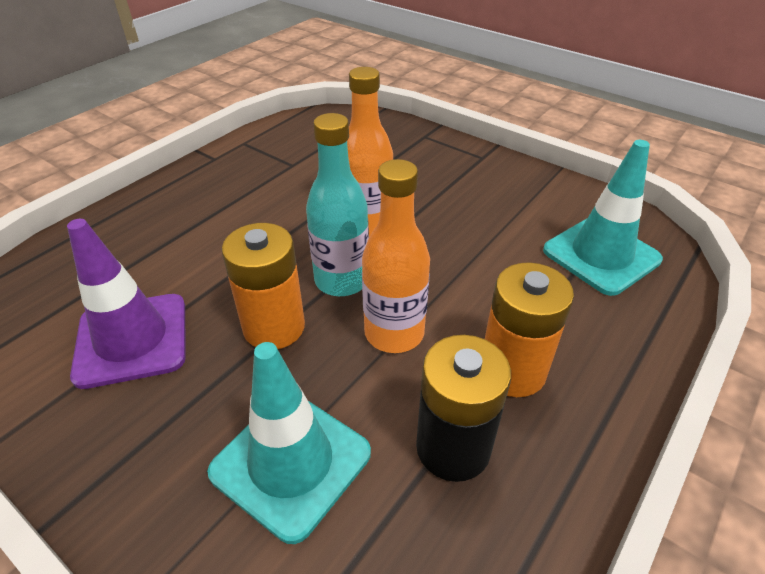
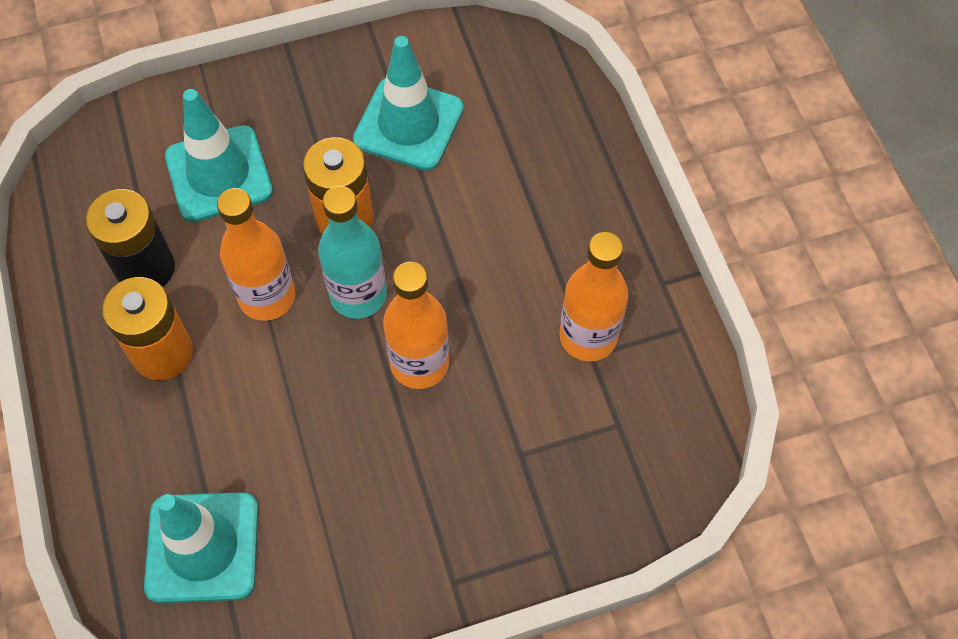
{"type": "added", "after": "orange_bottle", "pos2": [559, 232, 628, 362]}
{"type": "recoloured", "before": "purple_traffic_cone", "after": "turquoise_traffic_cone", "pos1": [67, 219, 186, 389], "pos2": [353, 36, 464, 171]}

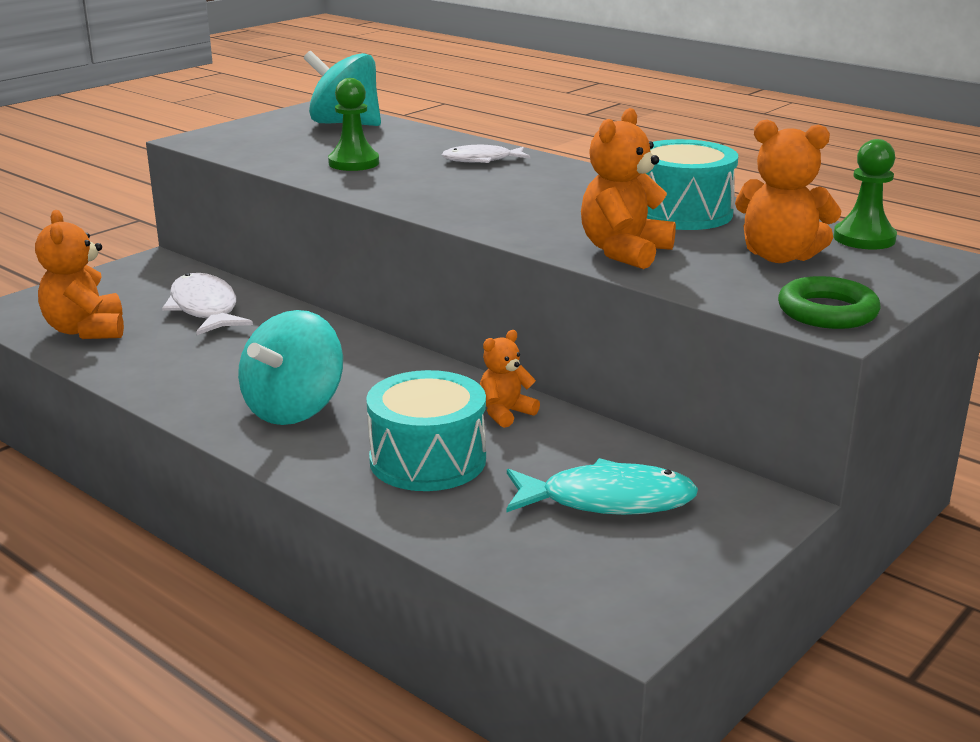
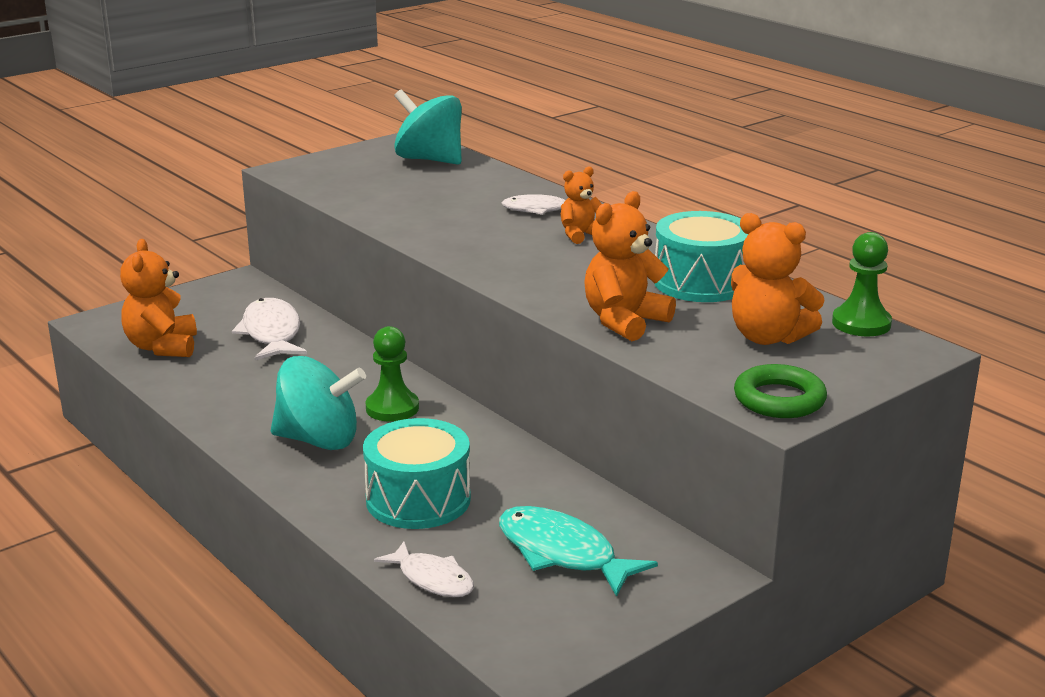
{"type": "added", "after": "white_fish", "pos2": [374, 542, 474, 597]}
{"type": "moved", "before": "green_pawn", "pos1": [328, 78, 379, 171], "pos2": [365, 326, 419, 422]}
{"type": "moved", "before": "orange_teddy_bear", "pos1": [480, 330, 540, 428], "pos2": [561, 166, 602, 244]}
{"type": "turned", "before": "turquoise_spinning_top", "pos1": [238, 310, 343, 425], "pos2": [271, 356, 366, 450], "turn": -120}
{"type": "turned", "before": "turquoise_fish", "pos1": [506, 458, 698, 515], "pos2": [499, 506, 658, 597], "turn": -150}

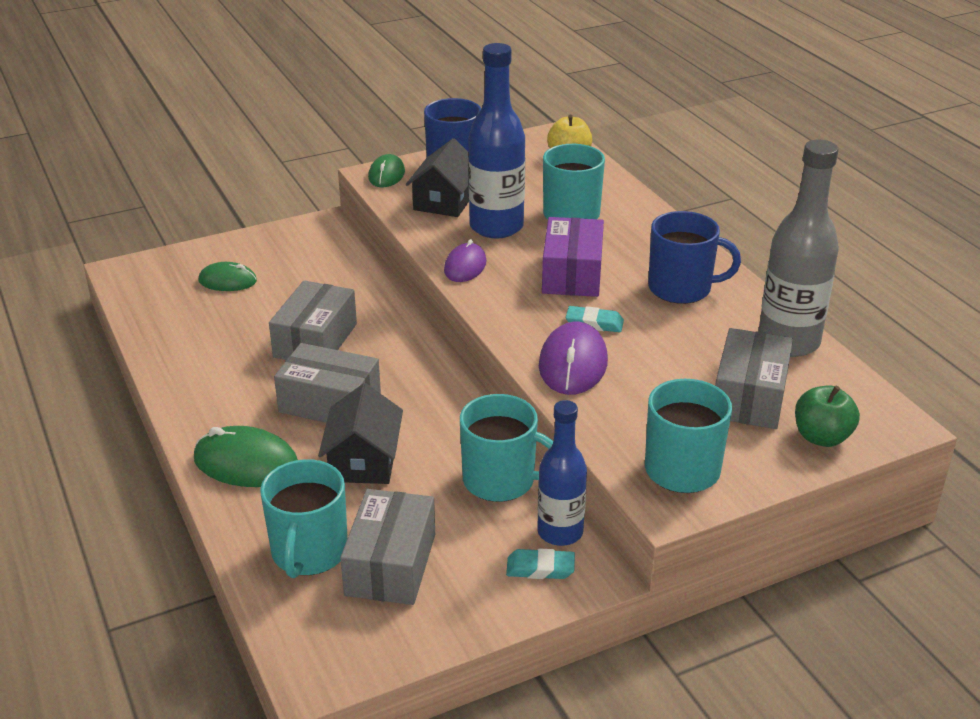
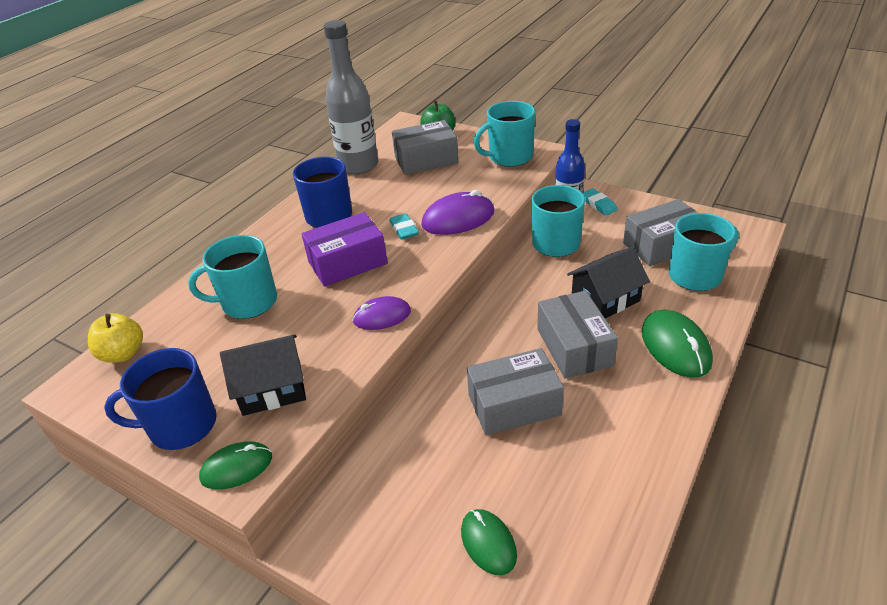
{"type": "removed", "before": "blue_bottle", "pos1": [468, 43, 525, 238]}

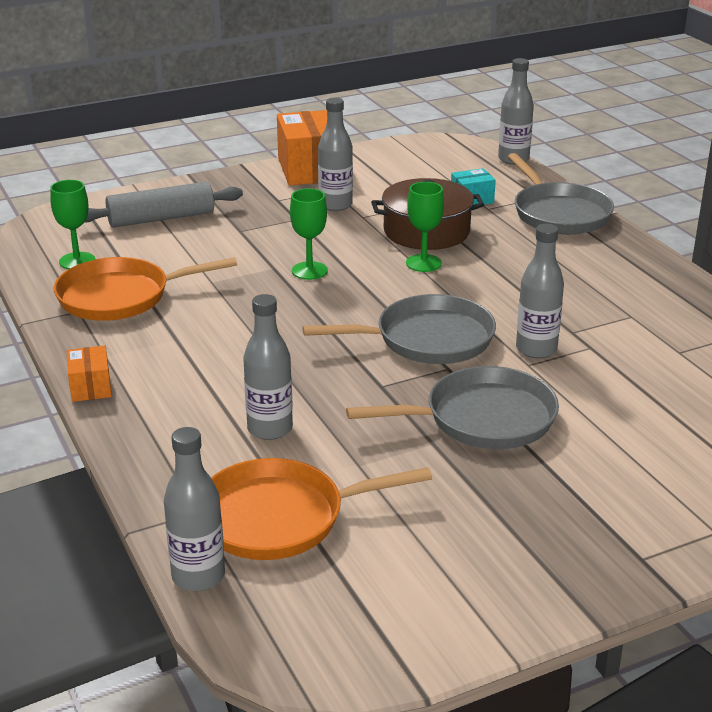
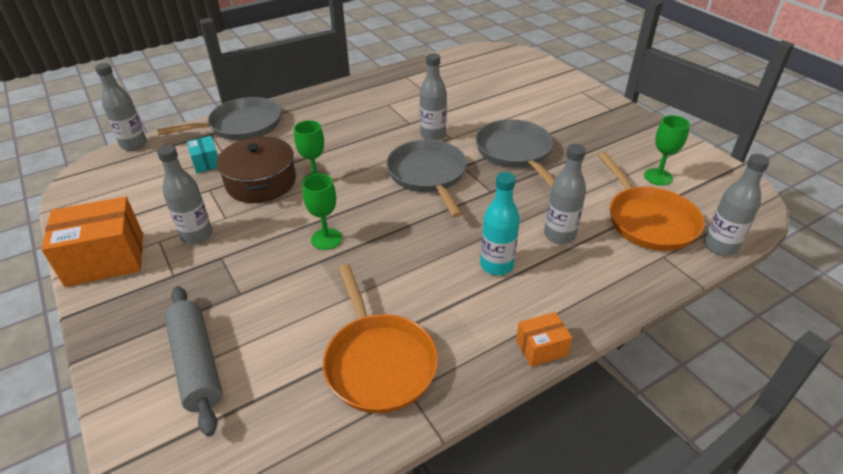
{"type": "added", "after": "turquoise_bottle", "pos2": [480, 172, 520, 275]}
{"type": "moved", "before": "green_goblet", "pos1": [50, 180, 95, 269], "pos2": [644, 115, 690, 186]}

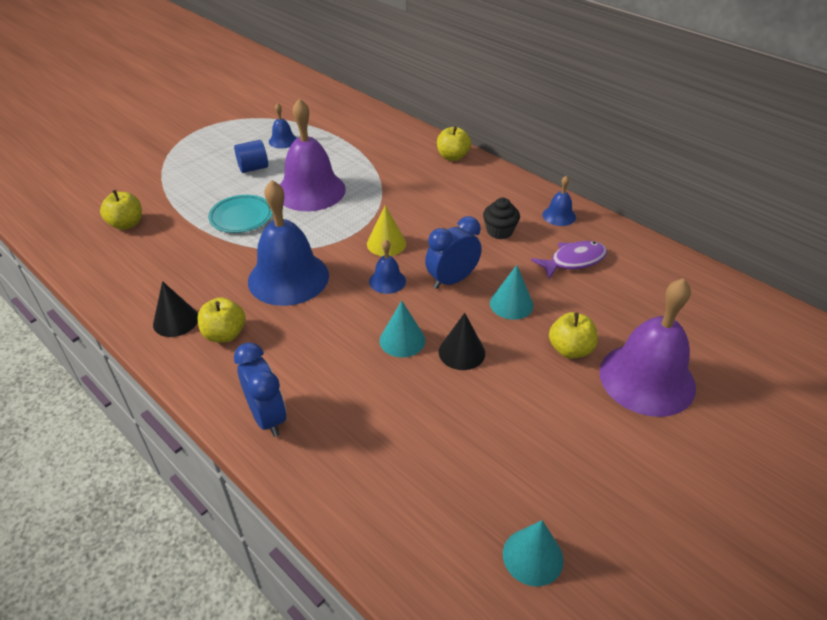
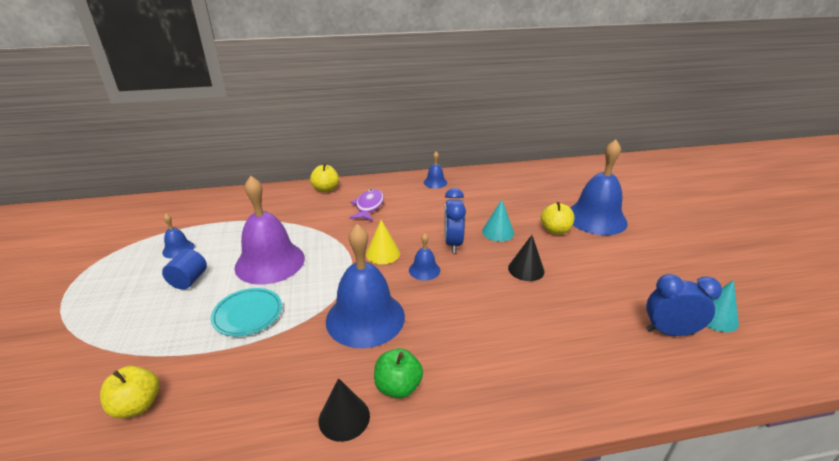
{"type": "removed", "before": "turquoise_cone", "pos1": [380, 301, 425, 358]}
{"type": "removed", "before": "black_cupcake", "pos1": [483, 198, 520, 239]}
{"type": "moved", "before": "blue_clock", "pos1": [234, 342, 286, 437], "pos2": [646, 274, 722, 336]}
{"type": "moved", "before": "purple_fish", "pos1": [531, 241, 607, 279], "pos2": [349, 189, 384, 221]}
{"type": "recoloured", "before": "yellow_apple", "after": "green_apple", "pos1": [197, 297, 245, 342], "pos2": [374, 348, 423, 398]}
{"type": "recoloured", "before": "purple_bell", "after": "blue_bell", "pos1": [599, 278, 696, 417], "pos2": [570, 139, 628, 235]}

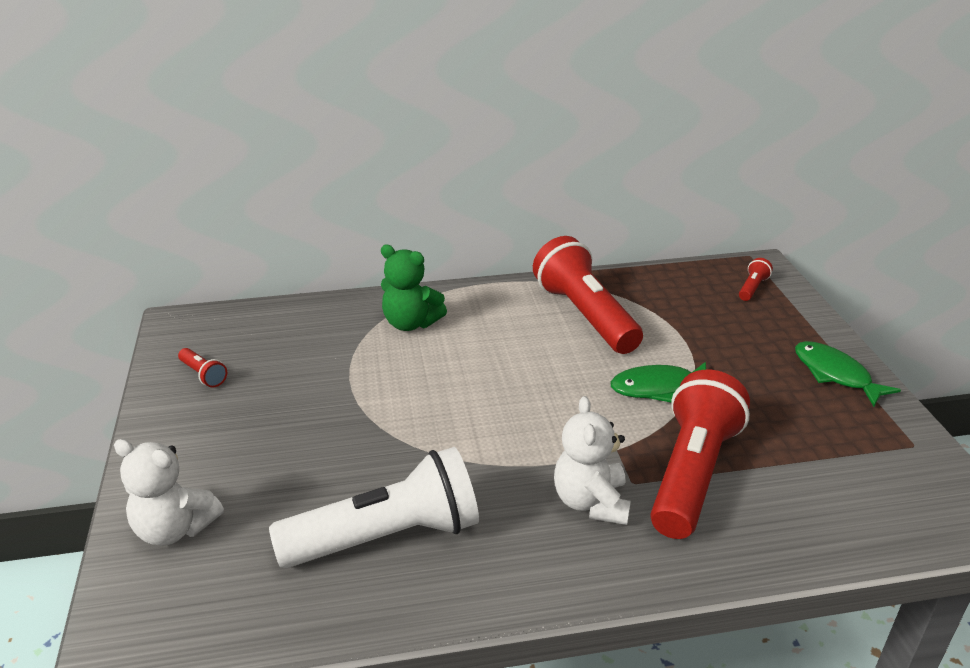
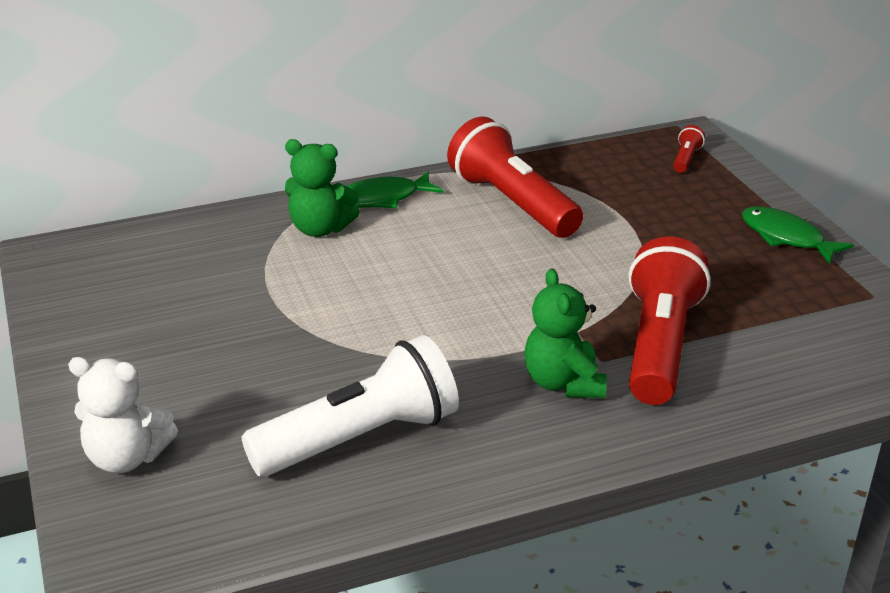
{"type": "removed", "before": "red_flashlight", "pos1": [178, 348, 227, 387]}
{"type": "moved", "before": "green_fish", "pos1": [611, 362, 706, 402], "pos2": [346, 172, 443, 208]}
{"type": "recoloured", "before": "white_teddy_bear", "after": "green_teddy_bear", "pos1": [554, 396, 631, 525], "pos2": [524, 269, 607, 398]}

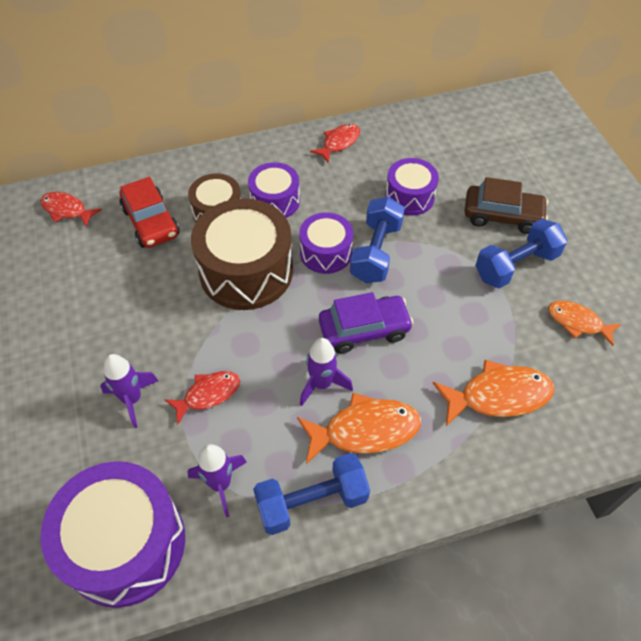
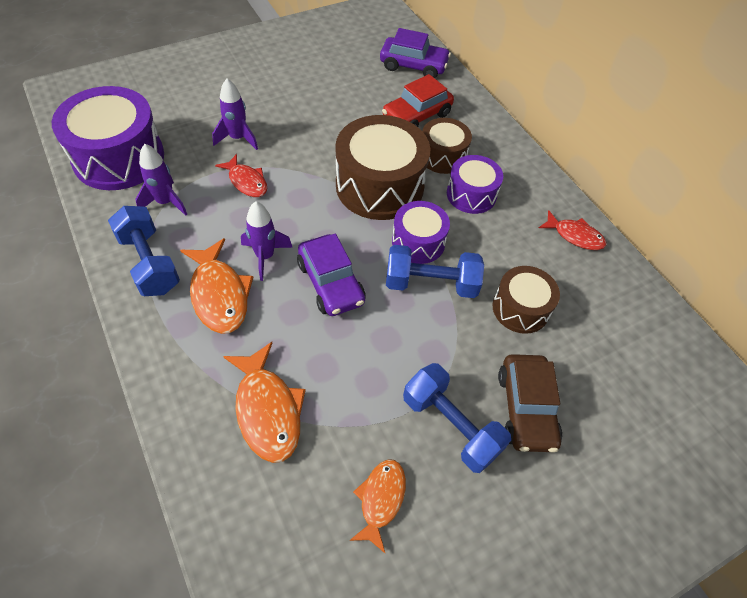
{"type": "replaced", "before": "red_fish", "after": "purple_car", "pos1": [40, 192, 102, 227], "pos2": [380, 28, 451, 78]}
{"type": "recoloured", "before": "purple_drum", "after": "brown_drum", "pos1": [385, 158, 439, 216], "pos2": [492, 266, 560, 334]}

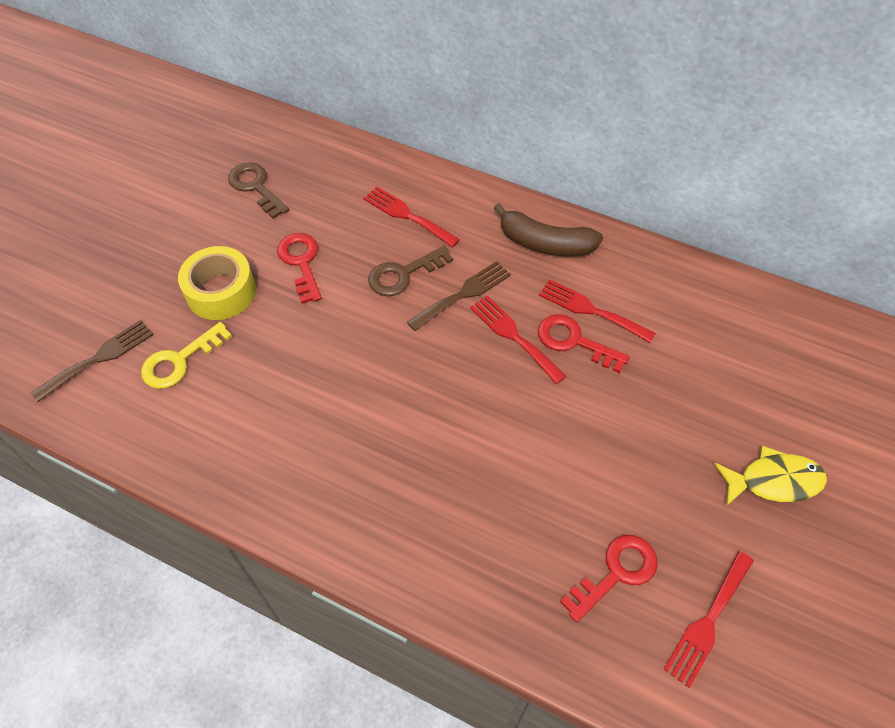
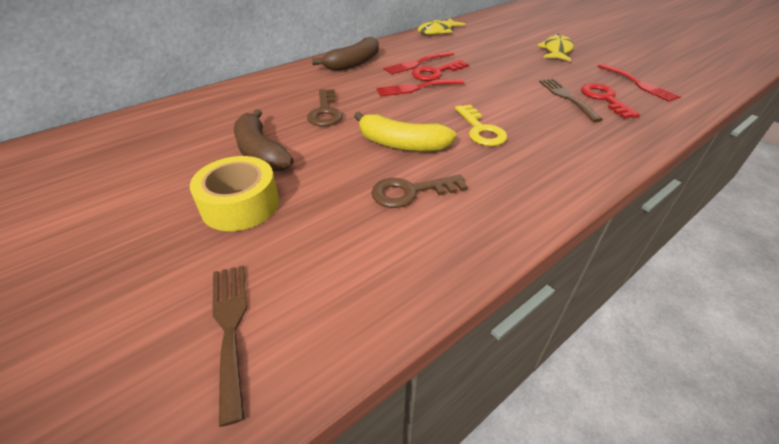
{"type": "removed", "before": "red_fork", "pos1": [364, 187, 460, 247]}
{"type": "added", "after": "yellow_banana", "pos2": [354, 112, 456, 152]}
{"type": "added", "after": "yellow_fish", "pos2": [418, 18, 465, 35]}
{"type": "moved", "before": "yellow_key", "pos1": [141, 322, 232, 389], "pos2": [455, 104, 508, 146]}
{"type": "moved", "before": "brown_key", "pos1": [228, 162, 289, 219], "pos2": [371, 174, 468, 208]}
{"type": "moved", "before": "brown_fork", "pos1": [407, 261, 511, 331], "pos2": [539, 79, 603, 122]}
{"type": "replaced", "before": "red_key", "after": "brown_banana", "pos1": [277, 233, 322, 304], "pos2": [234, 109, 294, 172]}

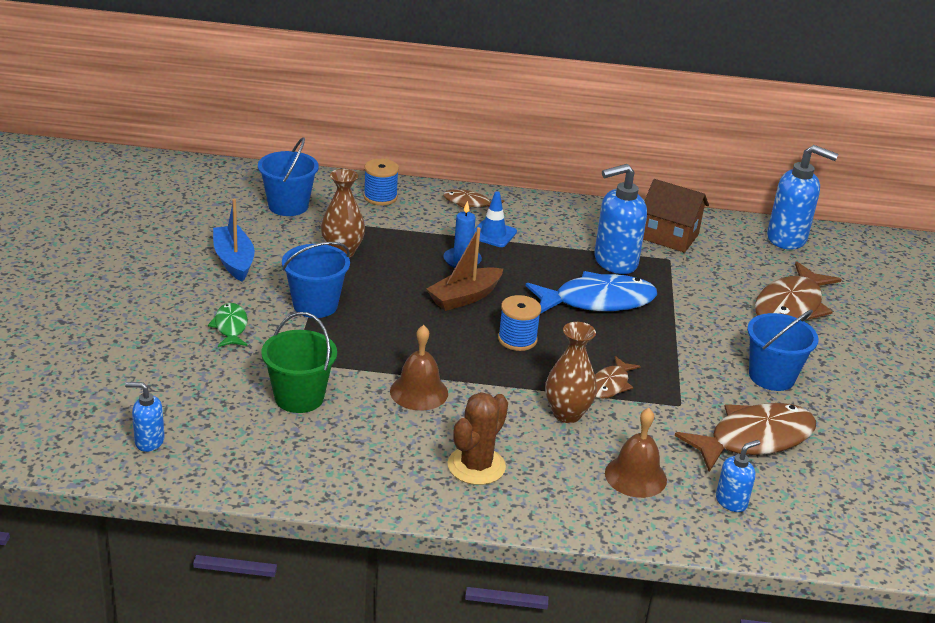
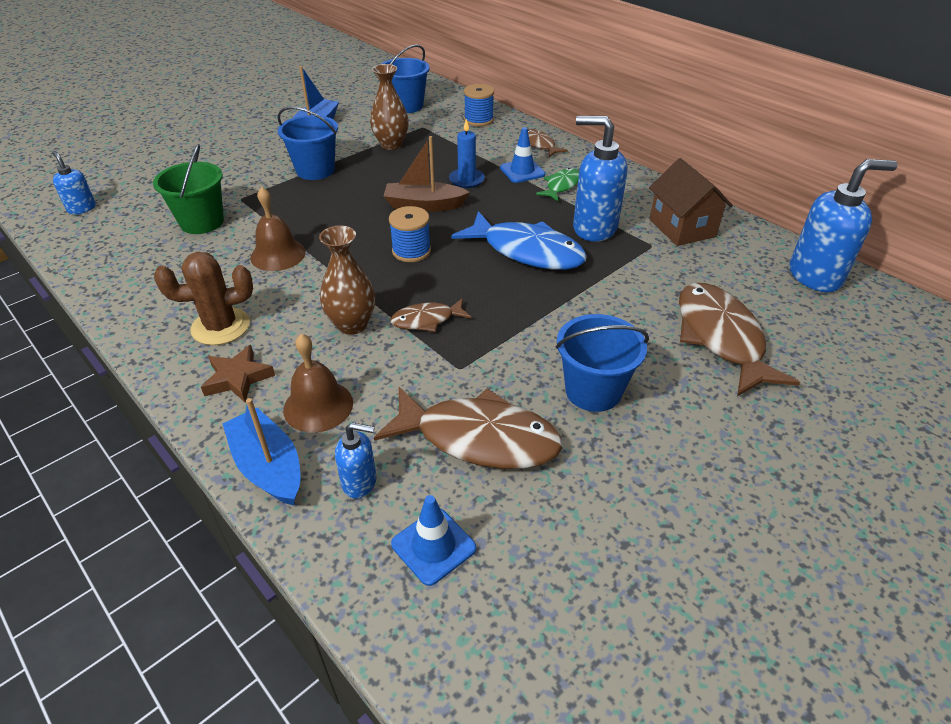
{"type": "added", "after": "brown_star", "pos2": [201, 345, 275, 402]}
{"type": "added", "after": "blue_boat", "pos2": [222, 398, 300, 506]}
{"type": "added", "after": "blue_traffic_cone", "pos2": [391, 495, 476, 586]}
{"type": "moved", "before": "green_fish", "pos1": [208, 303, 248, 347], "pos2": [536, 168, 579, 201]}
{"type": "turned", "before": "brown_fish", "pos1": [755, 261, 841, 320], "pos2": [679, 283, 800, 396], "turn": 90}
{"type": "turned", "before": "blue_soap_dispenser", "pos1": [767, 145, 838, 250], "pos2": [790, 159, 898, 292], "turn": -75}

